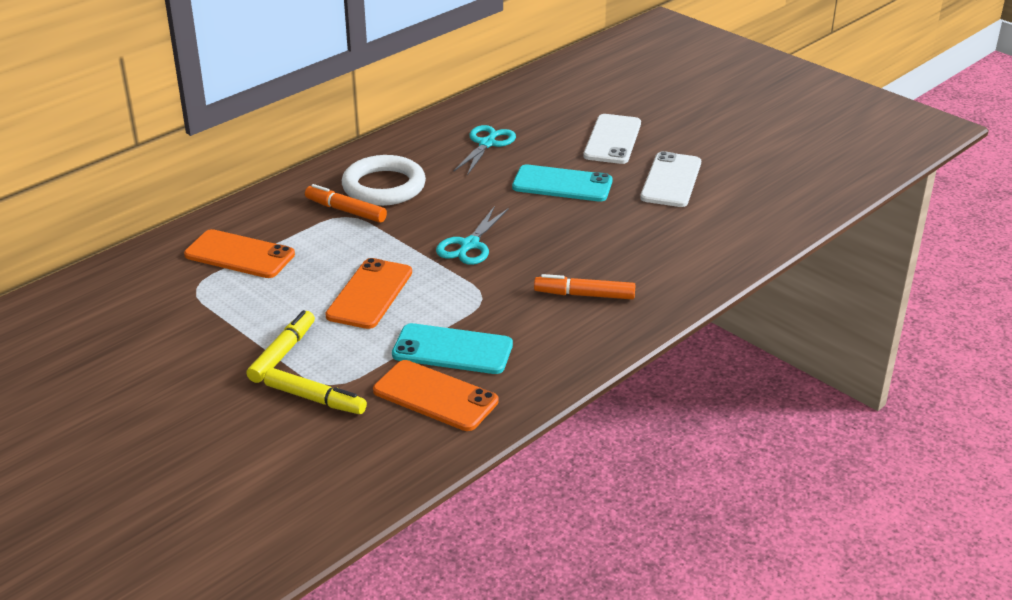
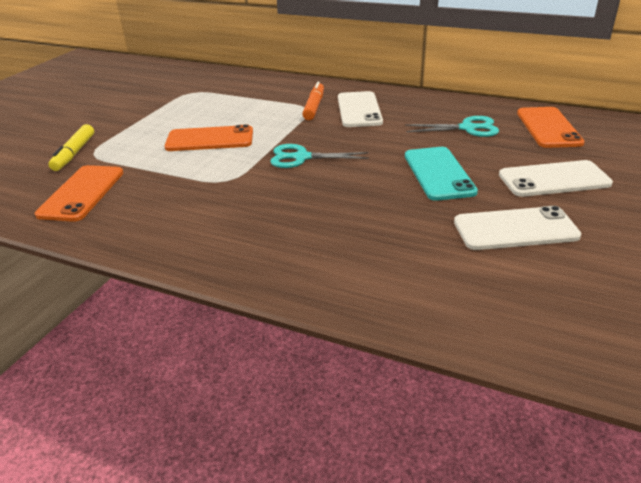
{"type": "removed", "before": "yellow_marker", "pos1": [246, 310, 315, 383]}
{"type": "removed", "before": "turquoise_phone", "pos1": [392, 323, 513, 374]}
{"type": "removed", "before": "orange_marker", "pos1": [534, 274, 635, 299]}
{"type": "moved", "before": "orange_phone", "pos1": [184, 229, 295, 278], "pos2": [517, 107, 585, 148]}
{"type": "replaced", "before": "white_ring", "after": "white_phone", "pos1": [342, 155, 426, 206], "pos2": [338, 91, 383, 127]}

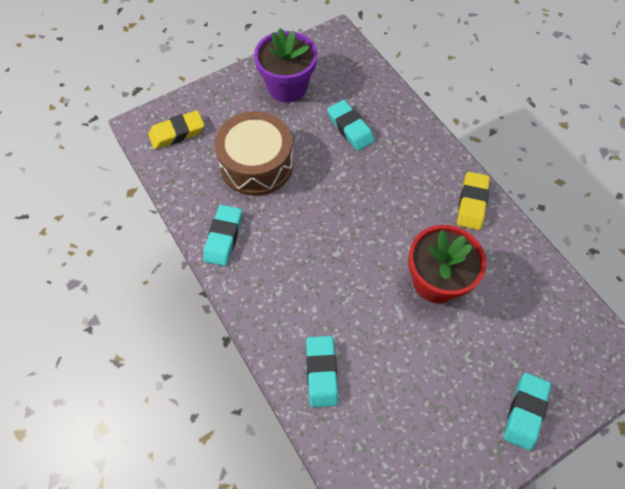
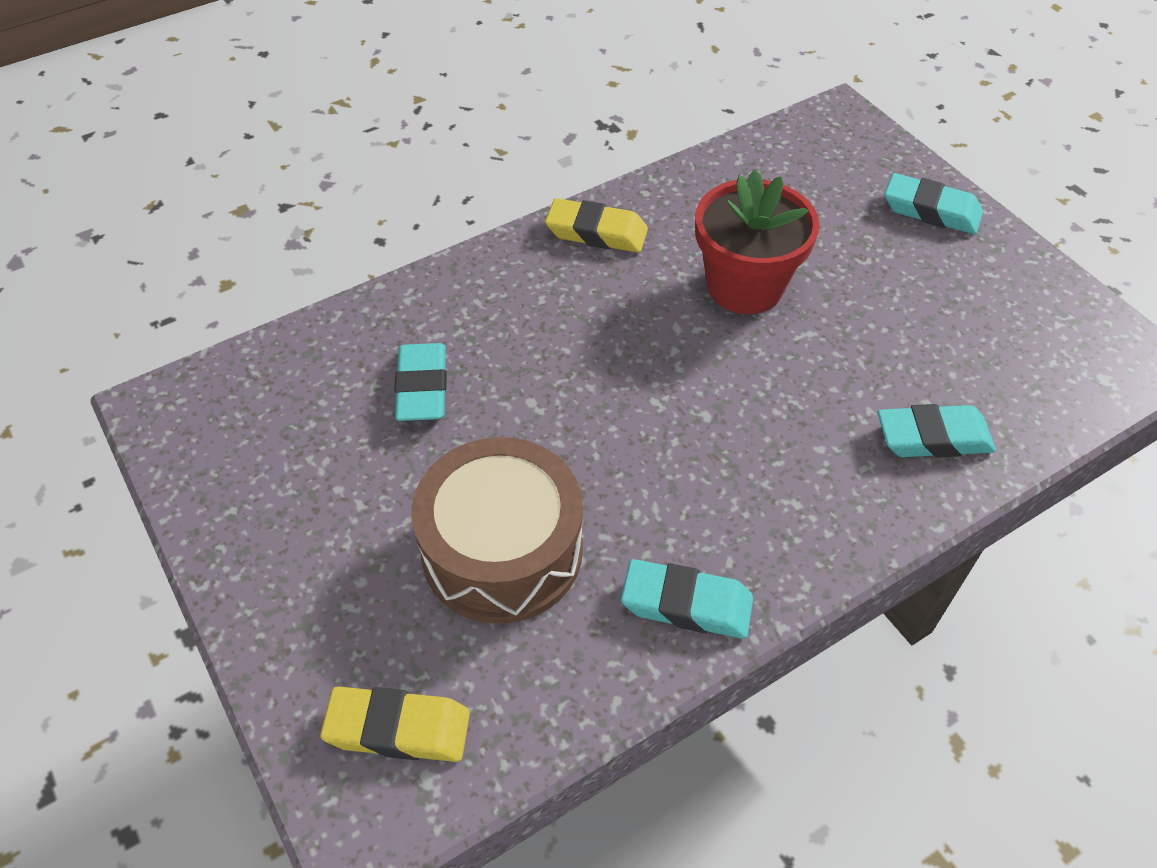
{"type": "removed", "before": "purple_flower_pot", "pos1": [254, 28, 317, 103]}
{"type": "turned", "before": "yellow_eraser", "pos1": [148, 110, 204, 149], "pos2": [320, 686, 470, 762], "turn": -60}
{"type": "turned", "before": "turquoise_eraser", "pos1": [327, 100, 375, 151], "pos2": [394, 343, 447, 421], "turn": -60}

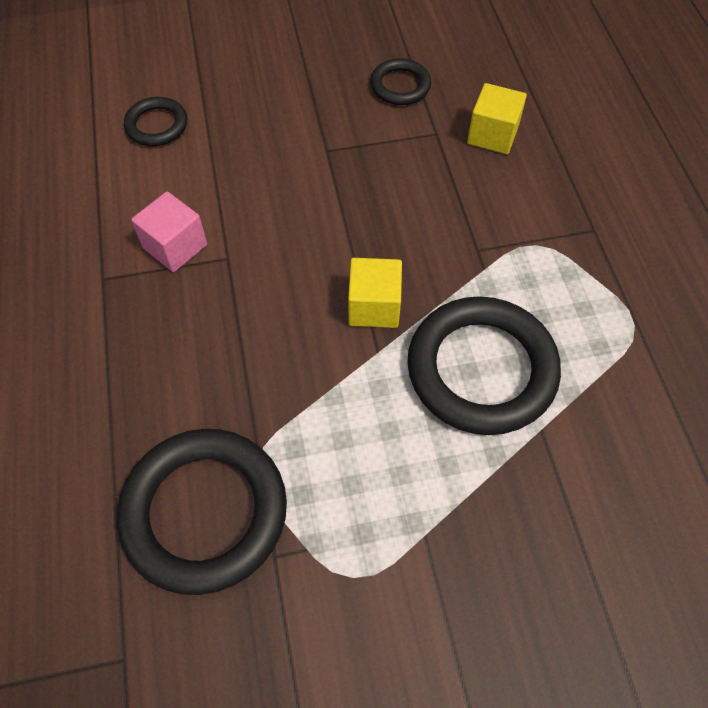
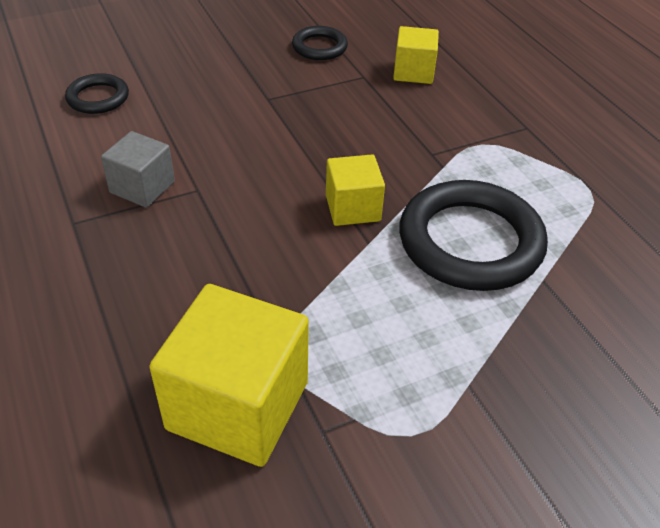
{"type": "replaced", "before": "black_ring", "after": "yellow_cube", "pos1": [117, 429, 287, 595], "pos2": [149, 284, 309, 467]}
{"type": "recoloured", "before": "pink_cube", "after": "grey_cube", "pos1": [131, 192, 207, 272], "pos2": [101, 131, 175, 208]}

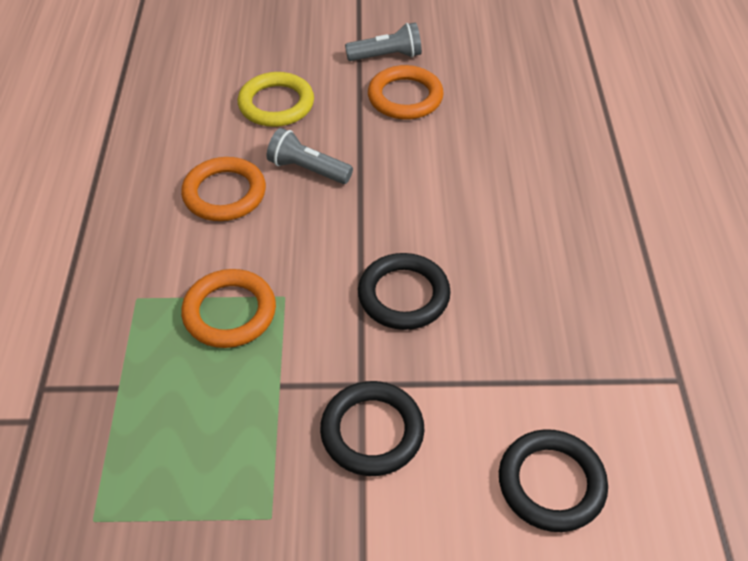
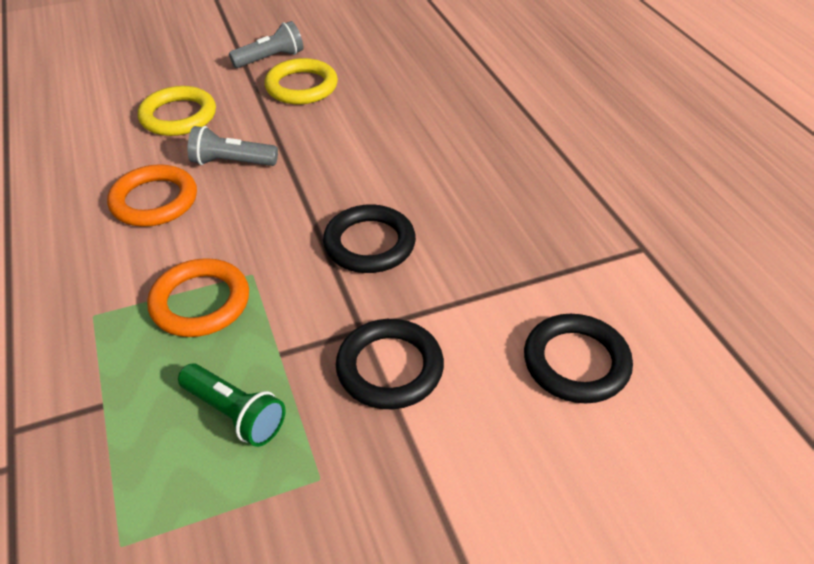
{"type": "added", "after": "green_flashlight", "pos2": [178, 363, 286, 447]}
{"type": "recoloured", "before": "orange_ring", "after": "yellow_ring", "pos1": [368, 65, 444, 120], "pos2": [264, 58, 338, 104]}

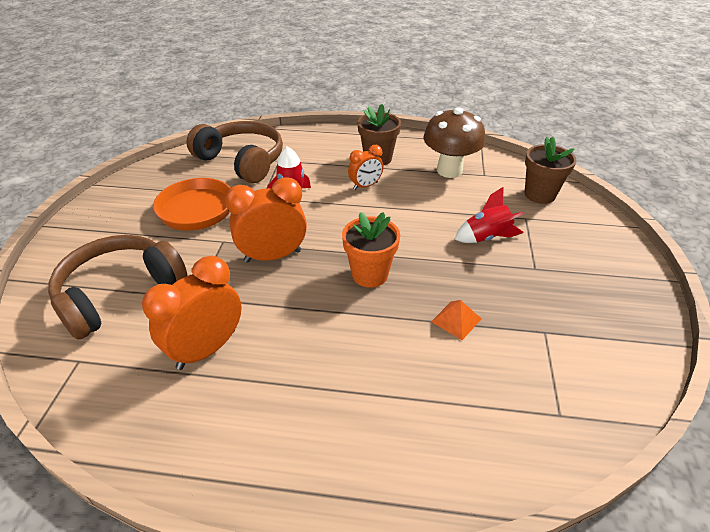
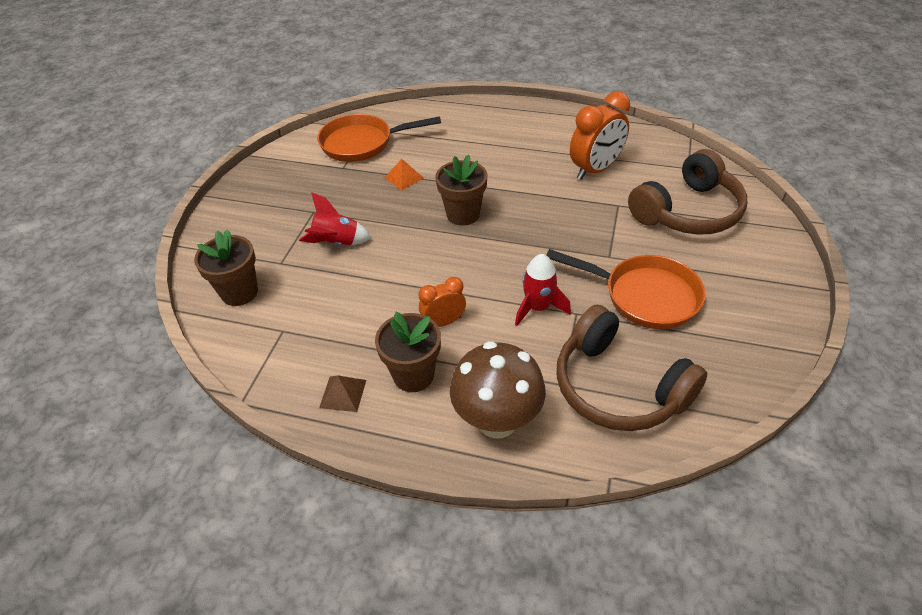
{"type": "removed", "before": "orange_clock", "pos1": [225, 177, 307, 263]}
{"type": "added", "after": "orange_pan", "pos2": [317, 114, 441, 162]}
{"type": "added", "after": "brown_pyramid", "pos2": [319, 375, 366, 412]}
{"type": "moved", "before": "brown_mushroom", "pos1": [424, 108, 485, 178], "pos2": [450, 341, 546, 439]}
{"type": "recoloured", "before": "orange_flower_pot", "after": "brown_flower_pot", "pos1": [342, 212, 400, 288], "pos2": [435, 155, 488, 226]}

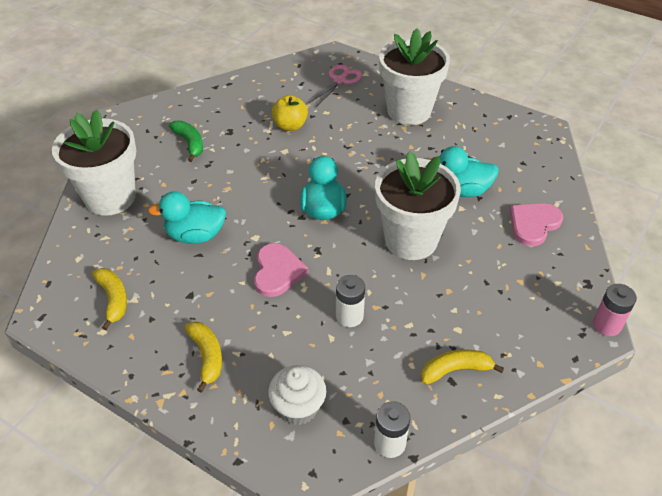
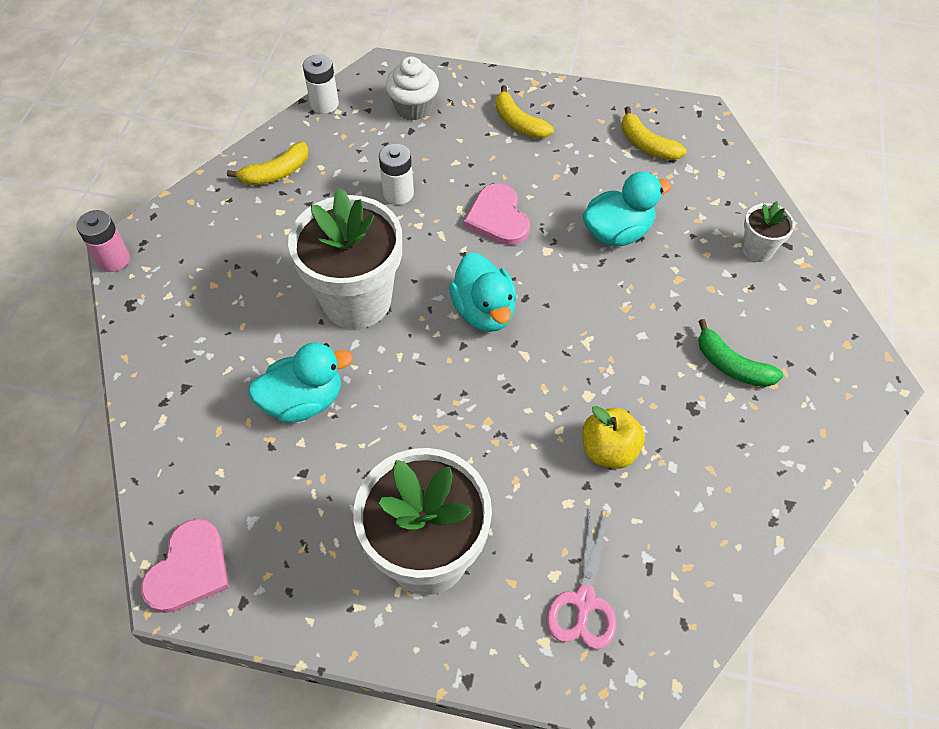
{"type": "moved", "before": "pink_heart", "pos1": [510, 203, 563, 246], "pos2": [141, 519, 229, 613]}
{"type": "resized", "before": "white_flower_pot", "pos1": [52, 110, 136, 216], "pos2": [742, 201, 795, 262], "scale": 0.46}

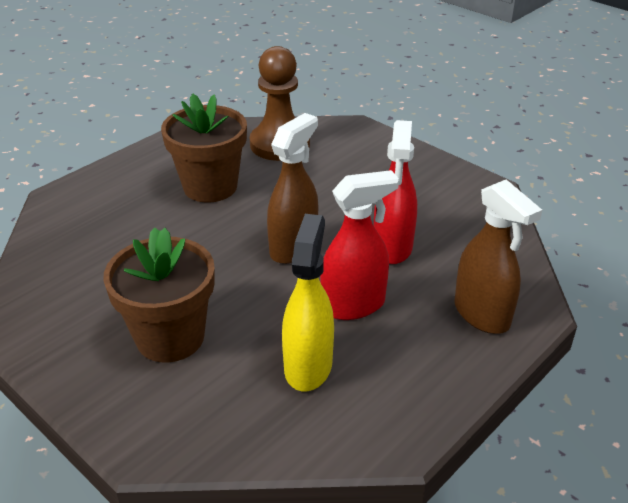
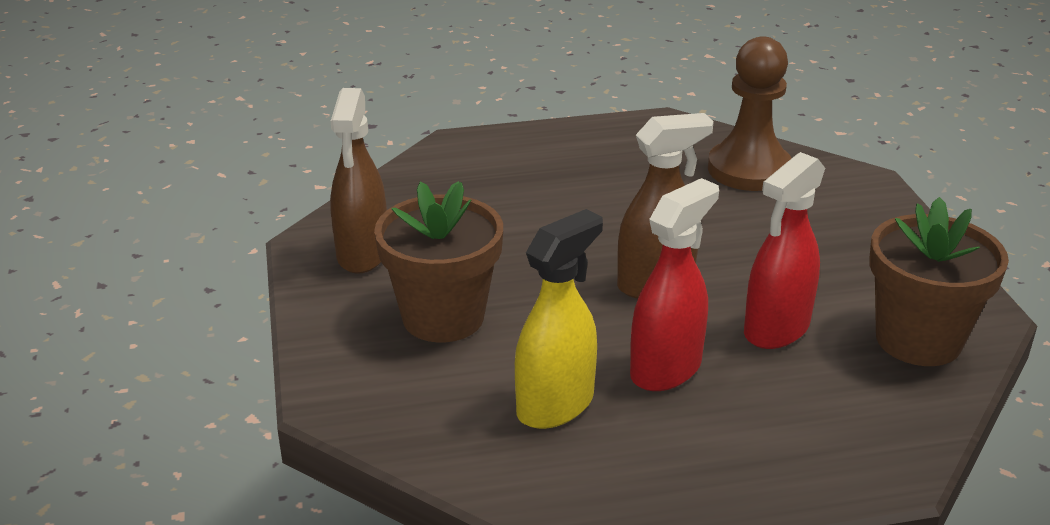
{"type": "moved", "before": "brown_flower_pot", "pos1": [161, 93, 247, 203], "pos2": [869, 197, 1009, 366]}
{"type": "moved", "before": "brown_spray_bottle", "pos1": [454, 179, 542, 334], "pos2": [330, 88, 387, 274]}
{"type": "turned", "before": "red_spray_bottle", "pos1": [320, 170, 399, 320], "pos2": [630, 178, 719, 391], "turn": -60}

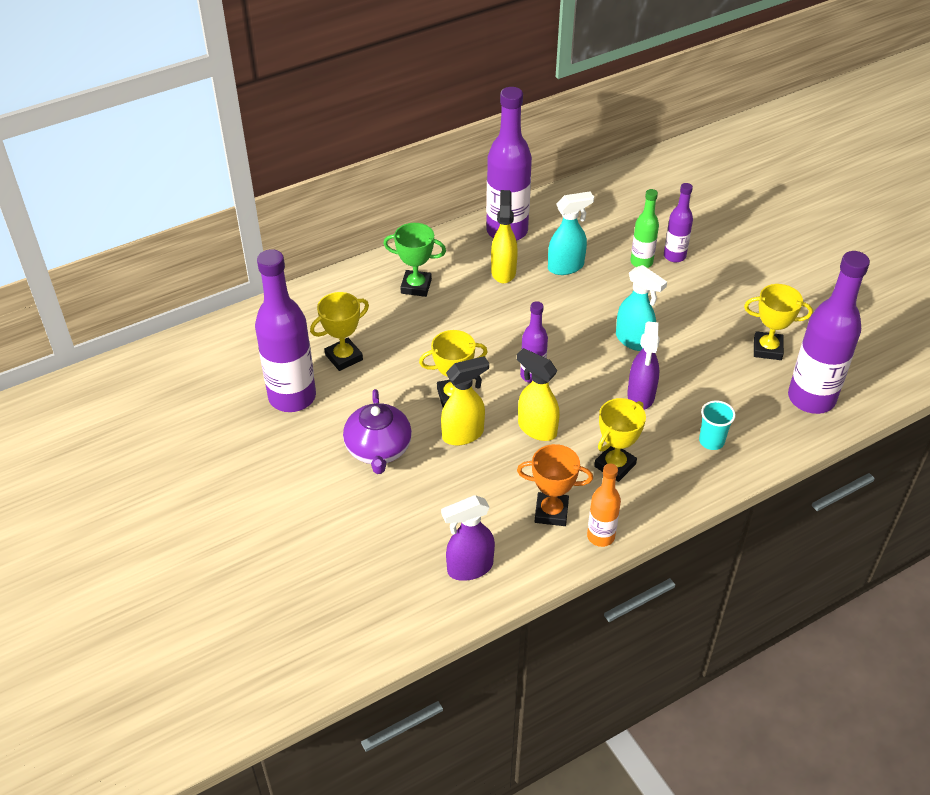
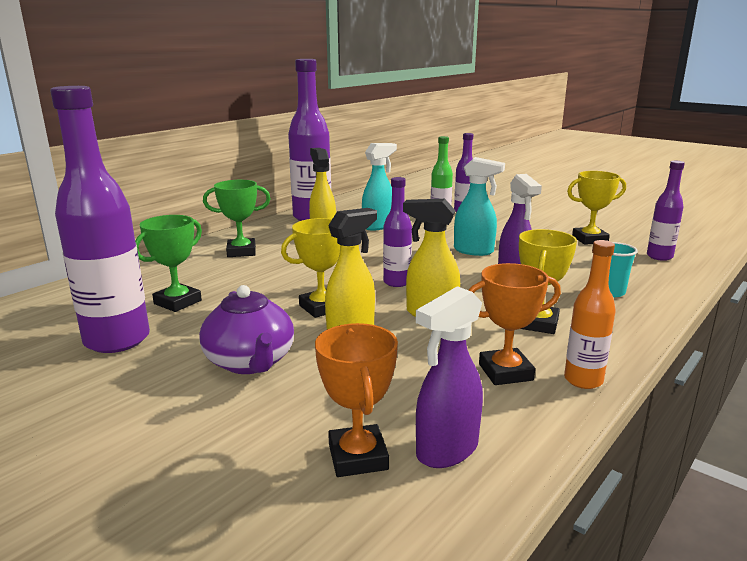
{"type": "added", "after": "orange_trophy", "pos2": [315, 323, 398, 477]}
{"type": "recoloured", "before": "yellow_trophy", "after": "green_trophy", "pos1": [310, 292, 369, 371], "pos2": [135, 215, 202, 312]}
{"type": "resized", "before": "purple_bottle", "pos1": [788, 251, 870, 414], "pos2": [647, 161, 685, 261], "scale": 0.53}

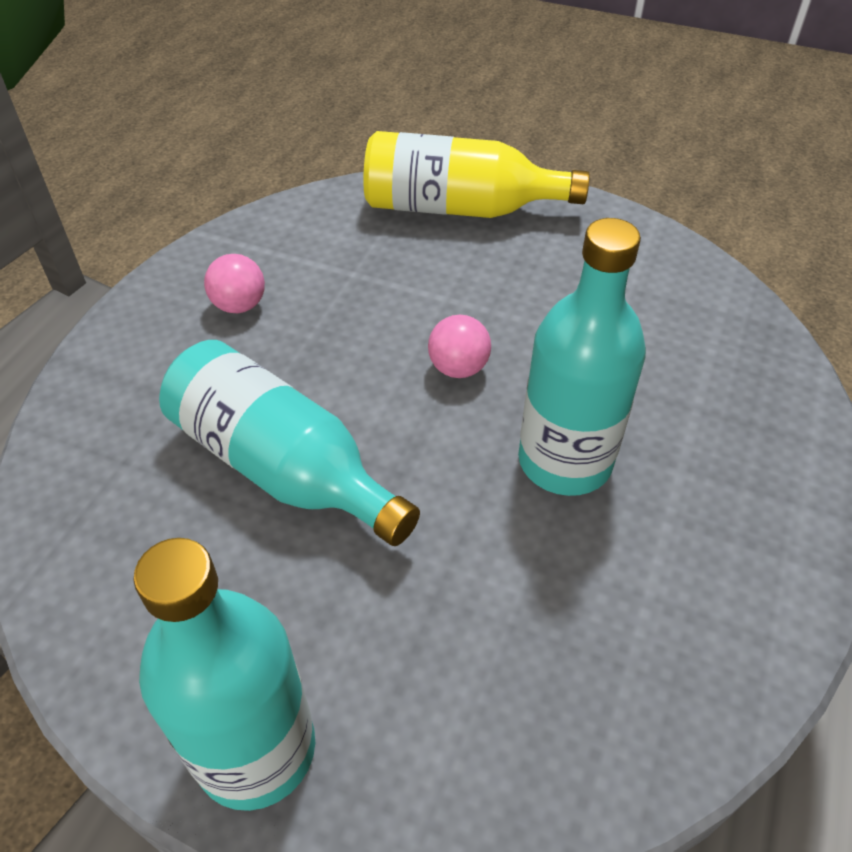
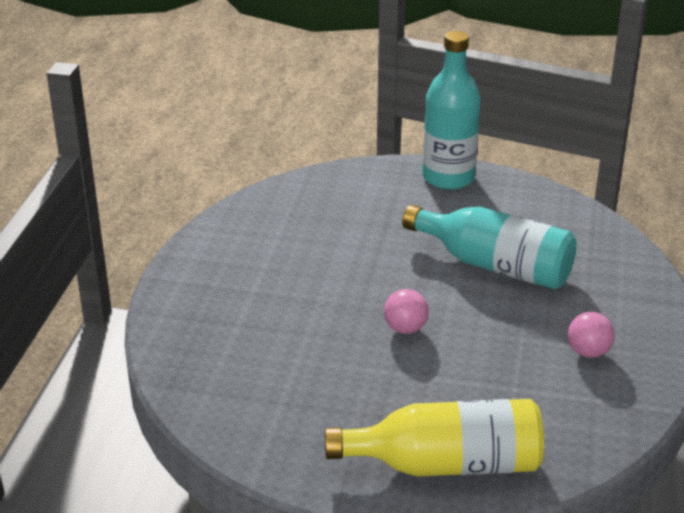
{"type": "removed", "before": "turquoise_bottle", "pos1": [518, 218, 646, 496]}

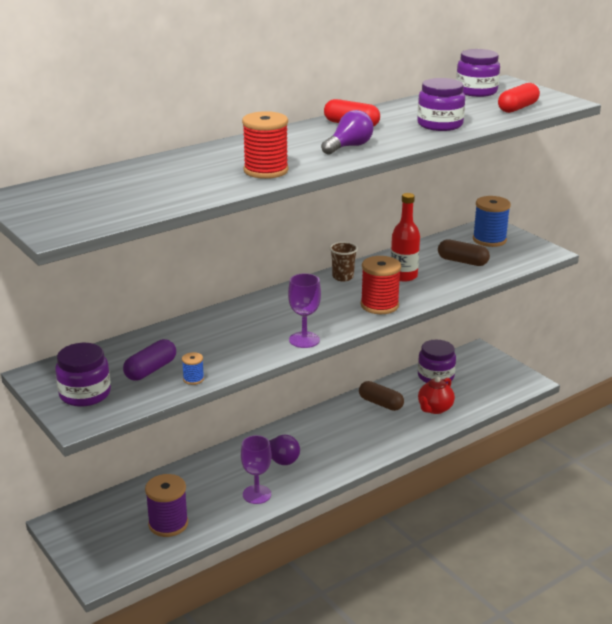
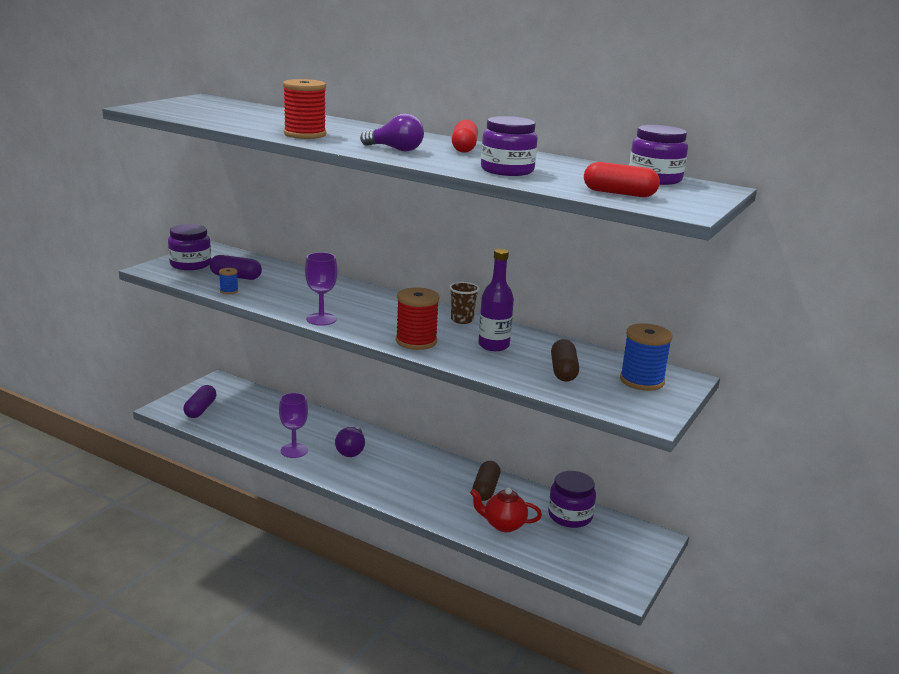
{"type": "removed", "before": "purple_spool", "pos1": [145, 474, 188, 537]}
{"type": "added", "after": "purple_capsule", "pos2": [184, 385, 216, 418]}
{"type": "recoloured", "before": "red_bottle", "after": "purple_bottle", "pos1": [391, 193, 420, 282], "pos2": [478, 249, 514, 351]}

